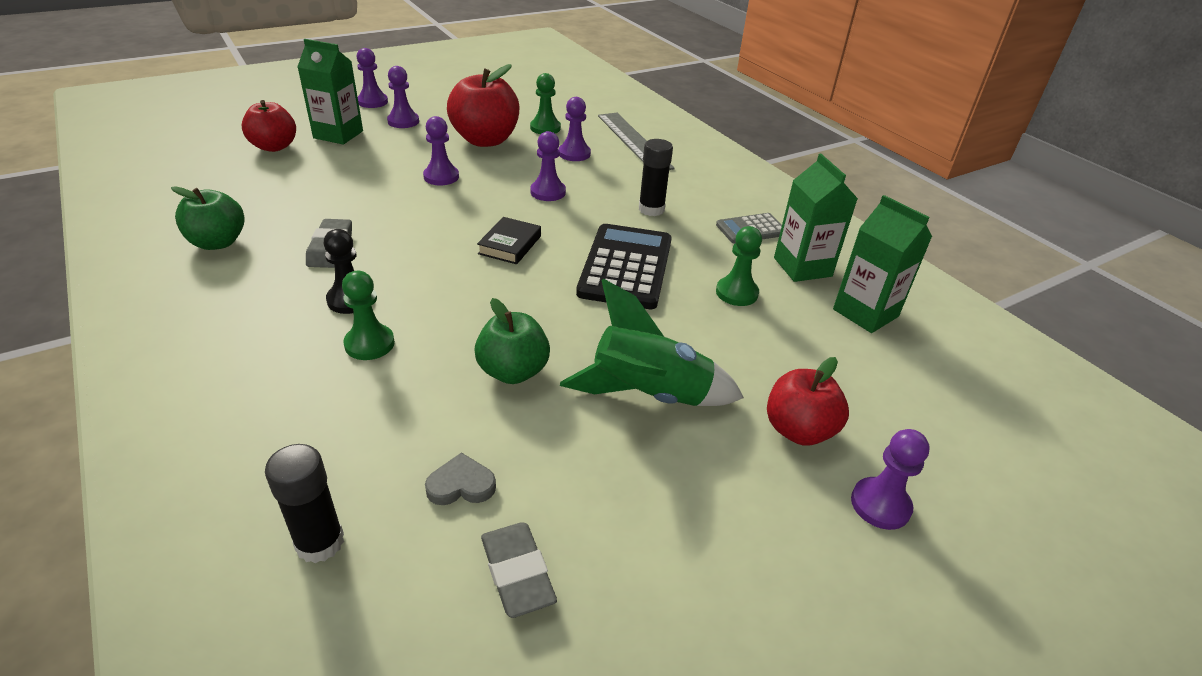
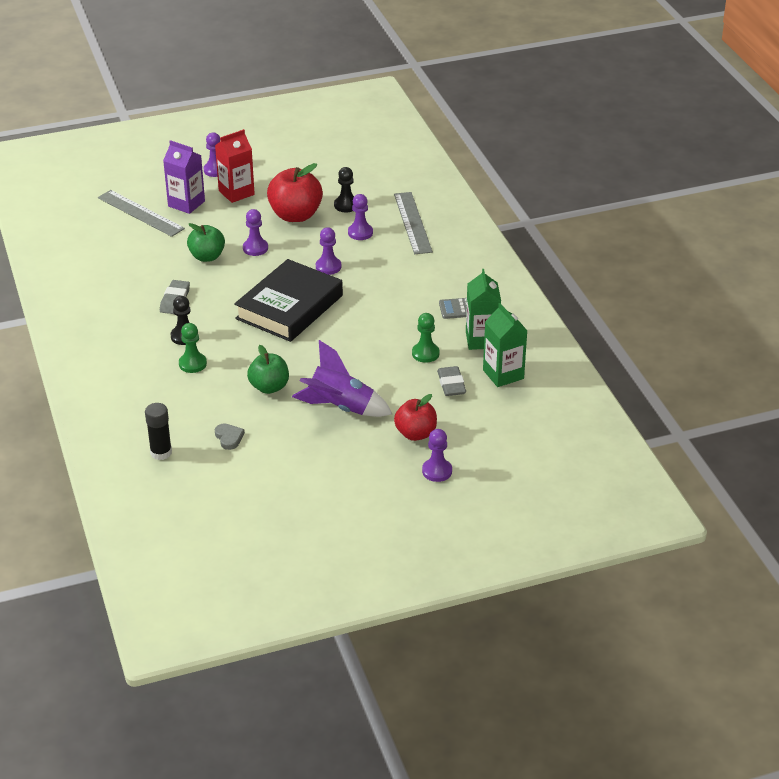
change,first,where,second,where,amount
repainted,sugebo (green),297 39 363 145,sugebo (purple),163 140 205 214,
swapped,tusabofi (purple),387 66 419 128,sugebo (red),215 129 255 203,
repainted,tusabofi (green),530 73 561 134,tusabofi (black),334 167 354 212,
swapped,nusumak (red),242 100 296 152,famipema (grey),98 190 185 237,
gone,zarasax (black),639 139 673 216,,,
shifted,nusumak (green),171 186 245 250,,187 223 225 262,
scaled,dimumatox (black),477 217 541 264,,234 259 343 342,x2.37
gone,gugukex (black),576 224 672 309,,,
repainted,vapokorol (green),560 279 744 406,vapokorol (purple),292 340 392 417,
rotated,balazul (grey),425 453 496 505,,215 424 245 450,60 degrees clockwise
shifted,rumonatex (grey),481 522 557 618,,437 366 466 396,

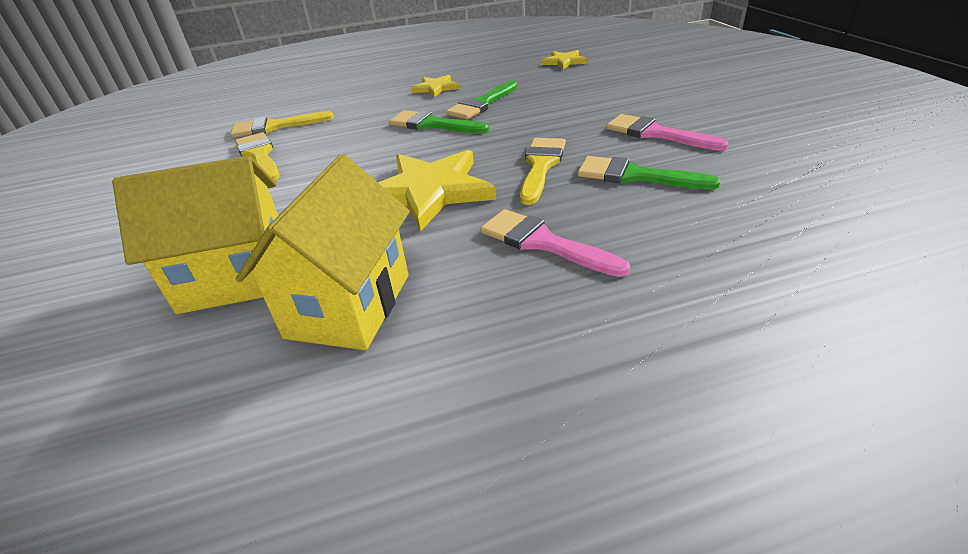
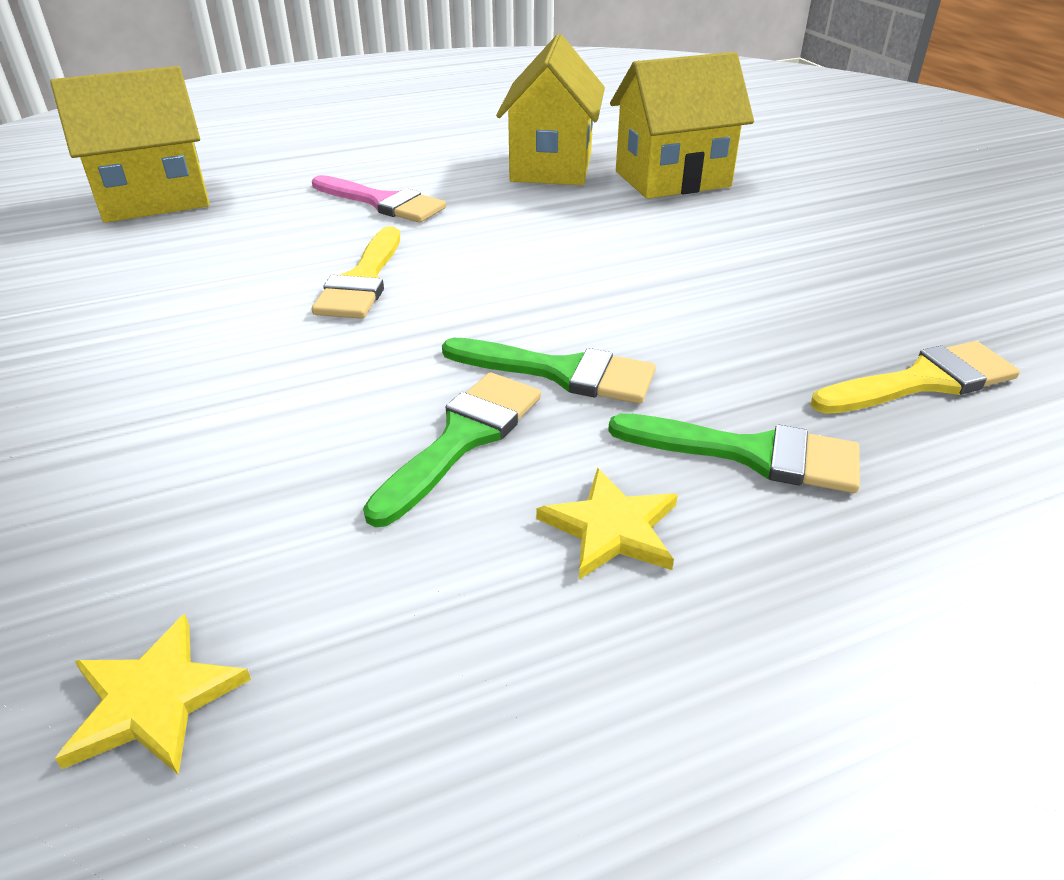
change,first,where,second,where,amount
gone,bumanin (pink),606 114 729 151,,,
gone,bumanin (yellow),235 132 280 181,,,
gone,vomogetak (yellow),378 150 496 231,,,
shifted,bumanin (green),577 156 720 190,,608 413 860 493,
new,,,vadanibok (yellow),50 66 210 223,

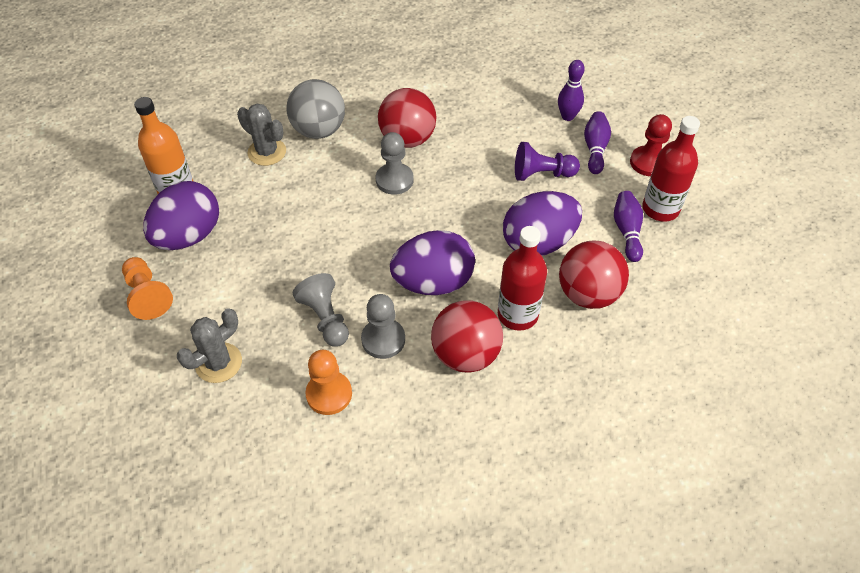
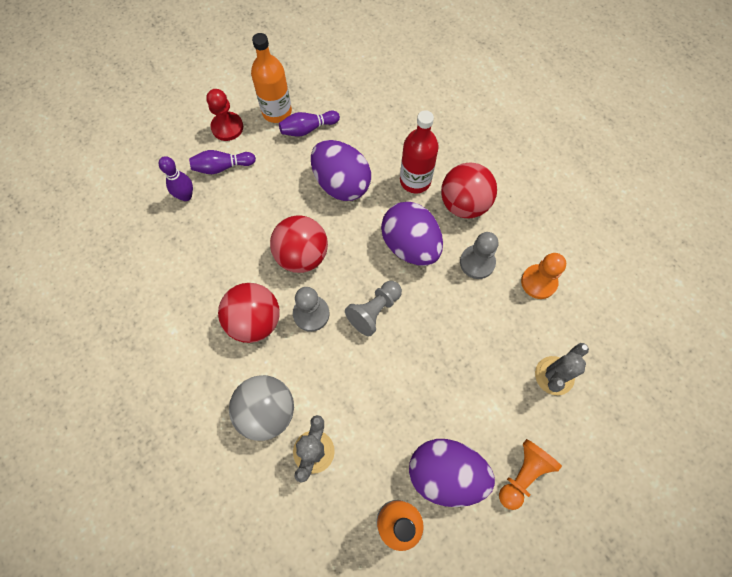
change,first,where,second,where,amount
repainted,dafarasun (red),642 116 700 222,dafarasun (orange),251 33 292 123,
gone,tusabofi (purple),515 142 580 181,,,
shifted,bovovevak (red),559 241 629 309,,270 215 328 273,
shifted,tusabofi (grey),293 273 349 347,,345 281 402 336,
rotated,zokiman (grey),177 308 242 383,,535 343 589 395,75 degrees counterclockwise

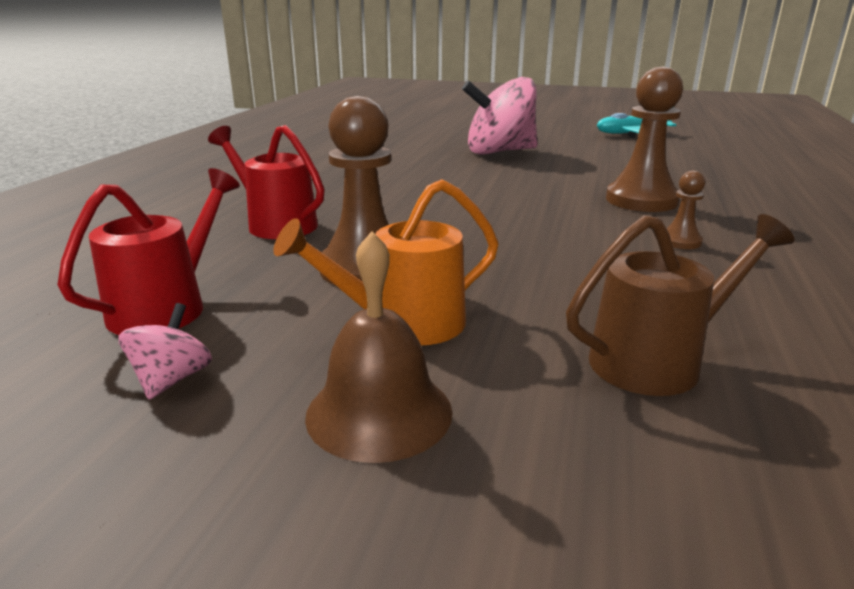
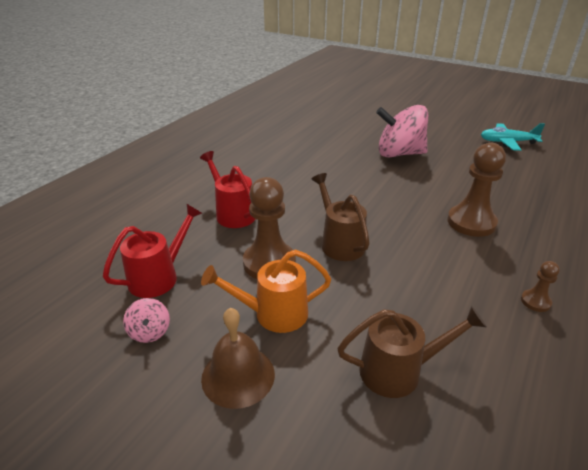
change,first,where,second,where,amount
shifted,tusabofi (brown),667 171 705 249,,521 261 560 312,
rotated,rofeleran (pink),118 303 212 400,,123 298 170 343,135 degrees clockwise
new,,,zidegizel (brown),311 173 370 261,

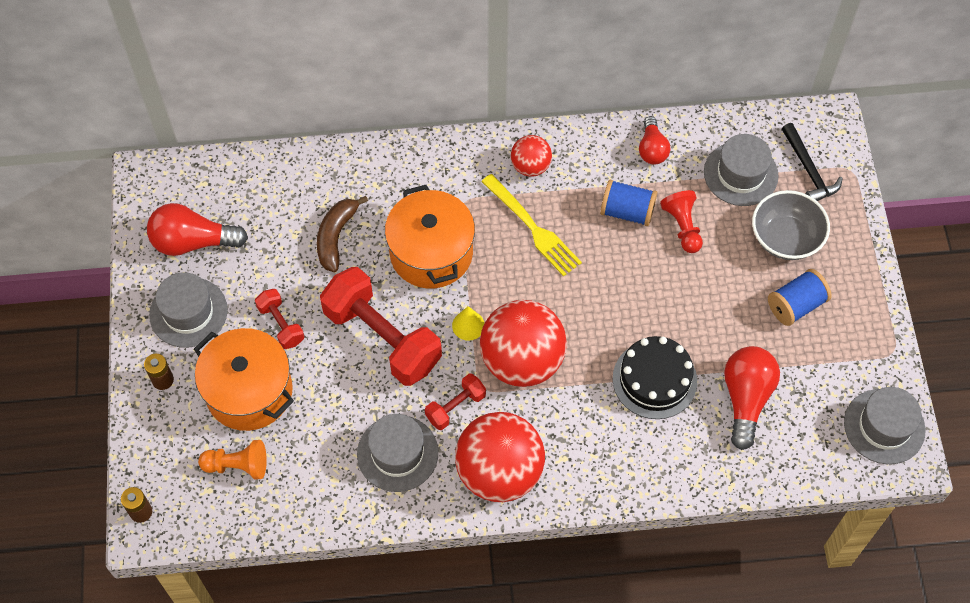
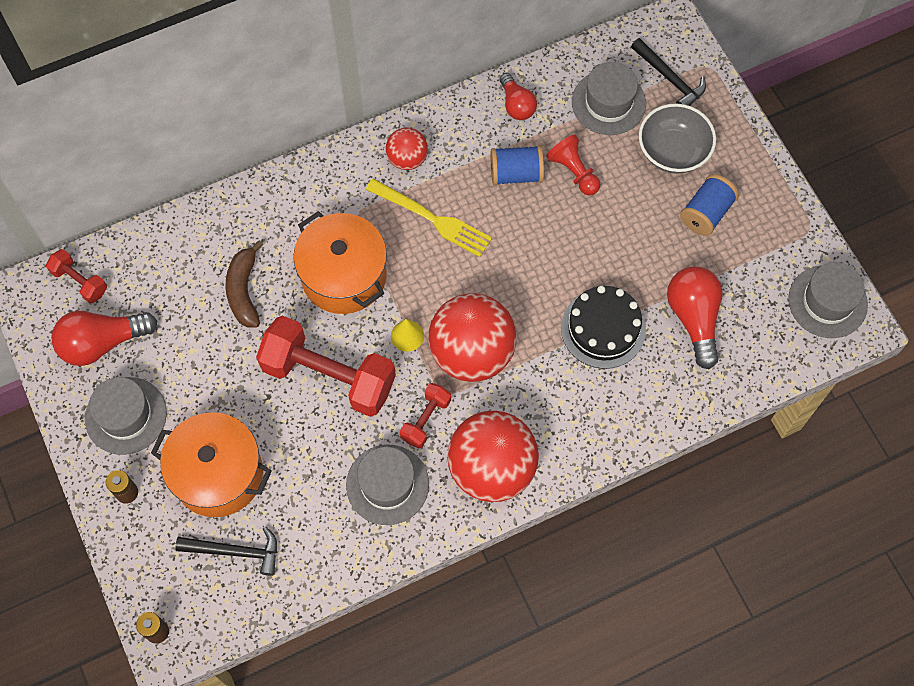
change,first,where,second,where,amount
shifted,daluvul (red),255 289 304 349,,46 249 107 303,
swapped,tusabofi (orange),198 440 267 479,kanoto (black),175 527 277 576,

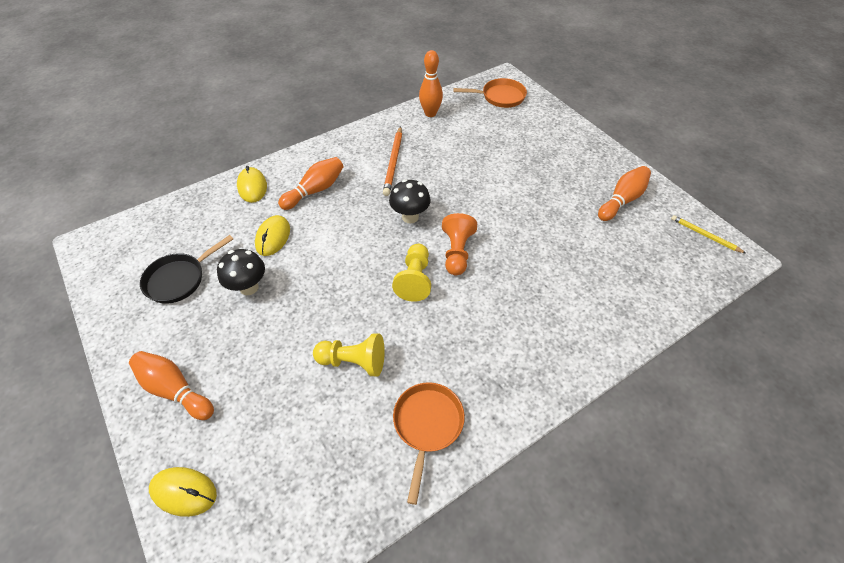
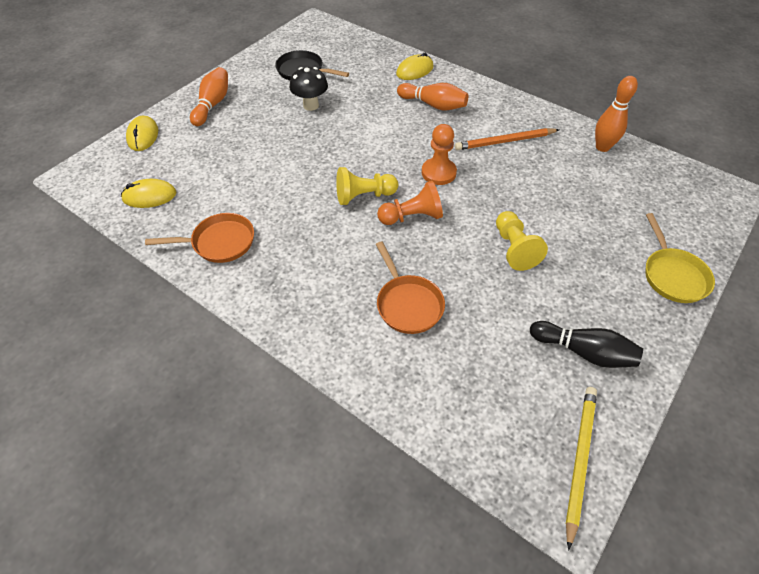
change,first,where,second,where,amount
shifted,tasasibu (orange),453 78 527 108,,376 241 445 334,
repainted,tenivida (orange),598 166 651 221,tenivida (black),530 321 643 368,
swapped,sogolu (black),389 179 431 223,tusabofi (orange),422 124 457 185,
shifted,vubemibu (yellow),255 215 290 256,,121 179 177 208,
scaled,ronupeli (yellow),671 215 746 254,,566 387 597 550,x1.53
shifted,tusabofi (yellow),313 333 385 377,,496 211 548 271,
new,,,tasasibu (yellow),645 213 715 303,

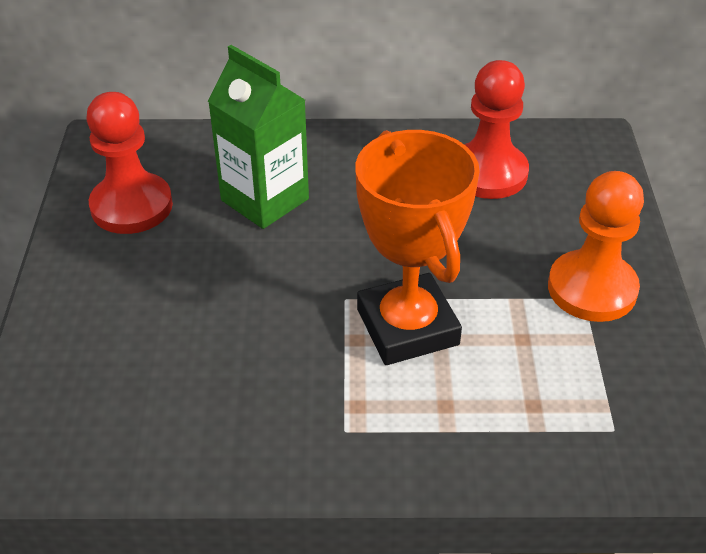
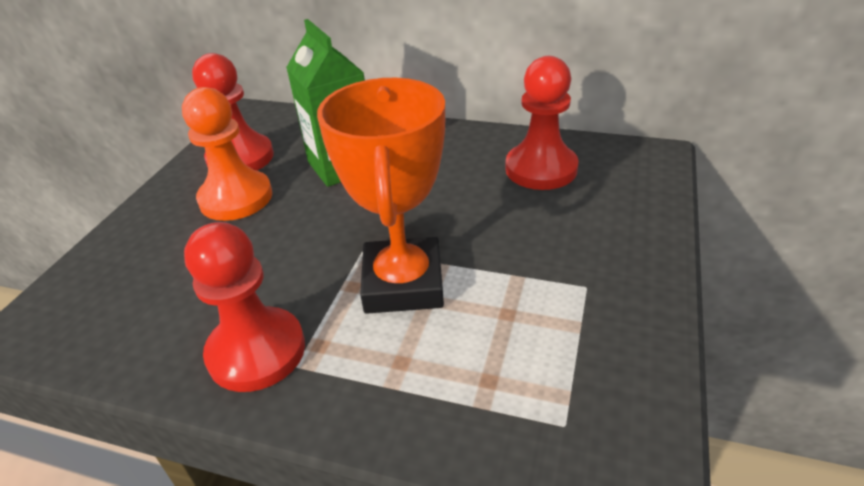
change,first,where,second,where,amount
shifted,tusabofi (orange),548 171 644 322,,182 87 272 221,
new,,,tusabofi (red),184 222 305 392,

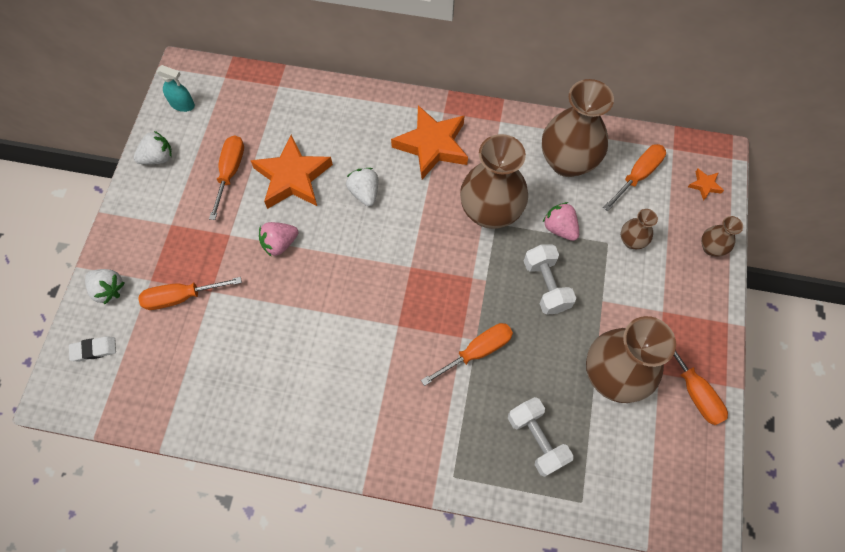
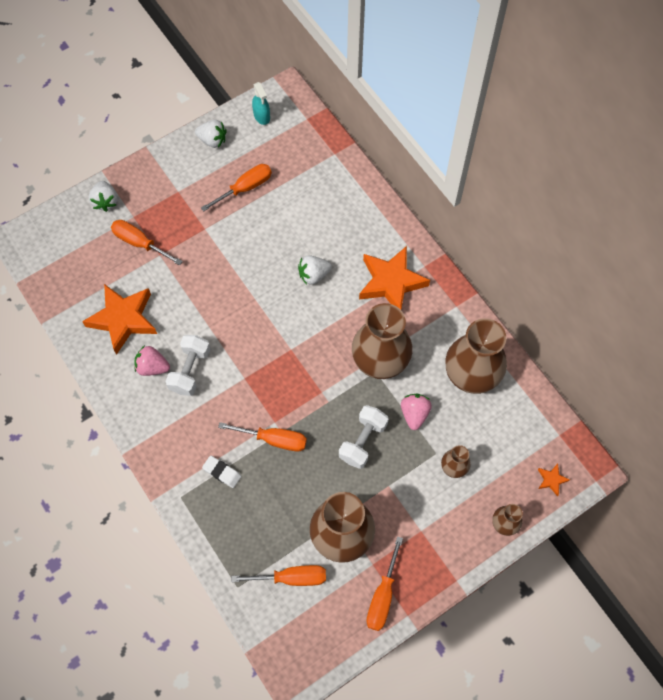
change,first,where,second,where,amount
shifted,vomogetak (orange),250 135 333 209,,82 284 157 355,
shifted,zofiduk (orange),603 144 666 211,,231 565 326 586,
rotated,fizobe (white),346 168 378 206,,298 255 332 285,135 degrees counterclockwise
shifted,fizobe (pink),259 222 298 257,,134 345 170 376,
shifted,rumonatex (white),69 336 116 362,,202 456 241 488,
shifted,daluvul (white),508 397 574 477,,165 335 211 396,

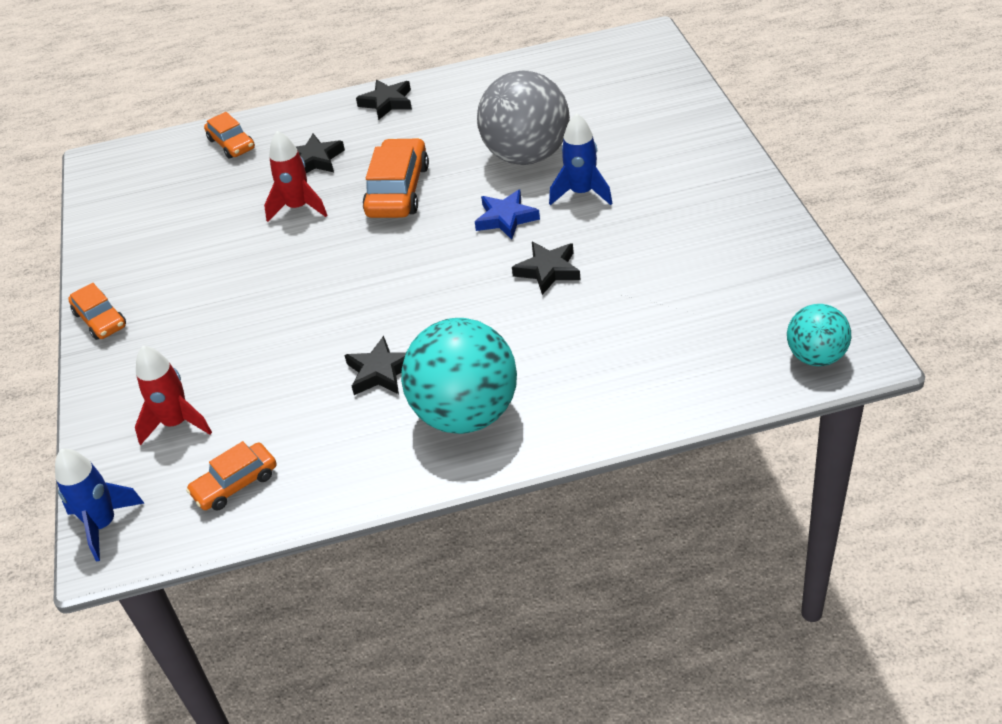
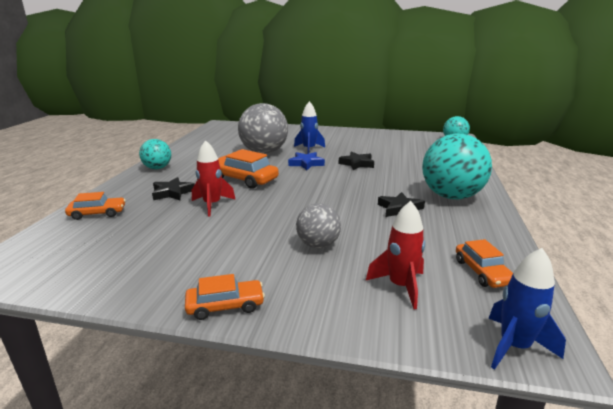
change,first,where,second,where,amount
swapped,vomogetak (black),356 80 412 120,bovovevak (turquoise),139 139 171 169,
new,,,bovovevak (grey),296 203 341 248,

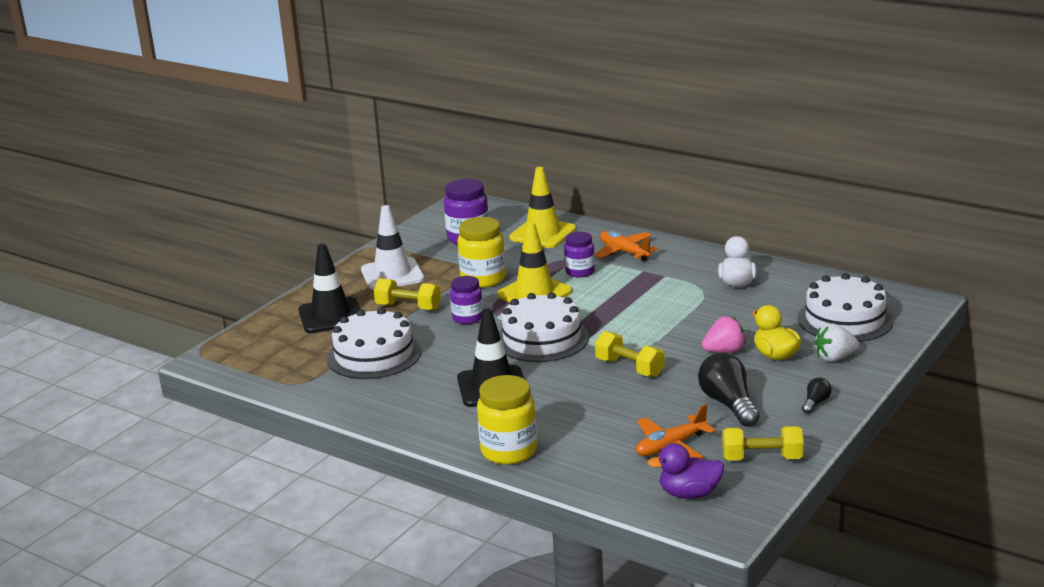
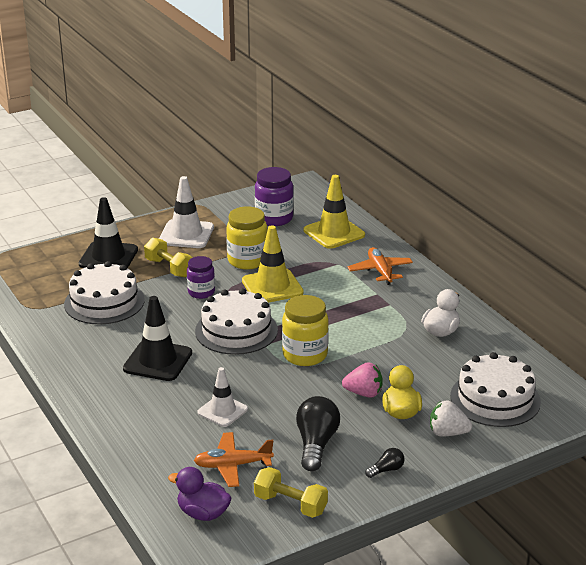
change,first,where,second,where,amount
gone,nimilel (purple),564 232 595 277,,,
gone,daluvul (yellow),595 331 665 377,,,
shifted,nimilel (yellow),477 375 537 465,,282 295 329 366,
new,,,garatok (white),197 367 248 427,

